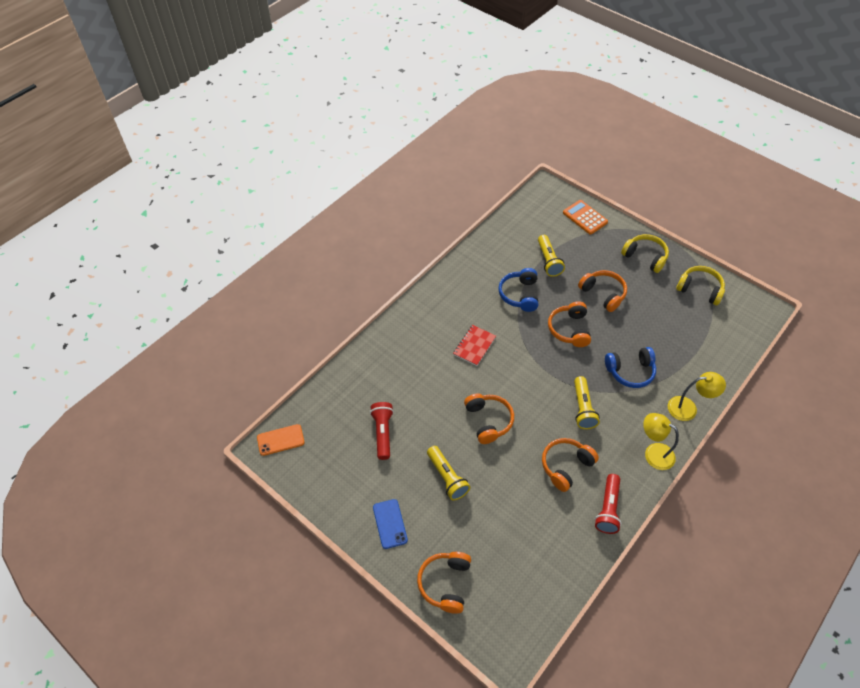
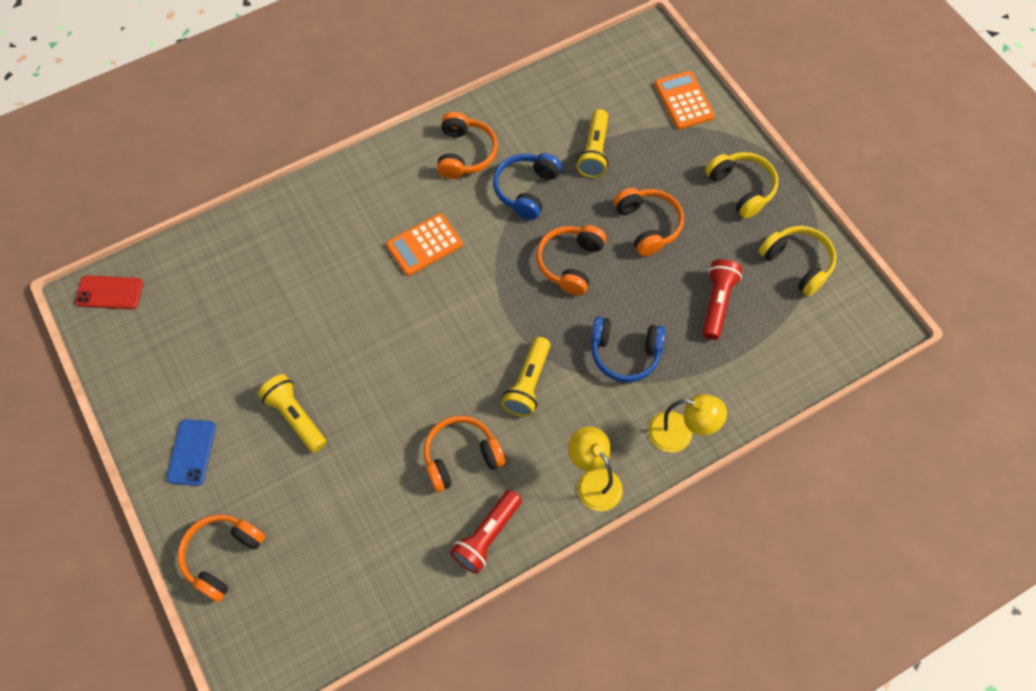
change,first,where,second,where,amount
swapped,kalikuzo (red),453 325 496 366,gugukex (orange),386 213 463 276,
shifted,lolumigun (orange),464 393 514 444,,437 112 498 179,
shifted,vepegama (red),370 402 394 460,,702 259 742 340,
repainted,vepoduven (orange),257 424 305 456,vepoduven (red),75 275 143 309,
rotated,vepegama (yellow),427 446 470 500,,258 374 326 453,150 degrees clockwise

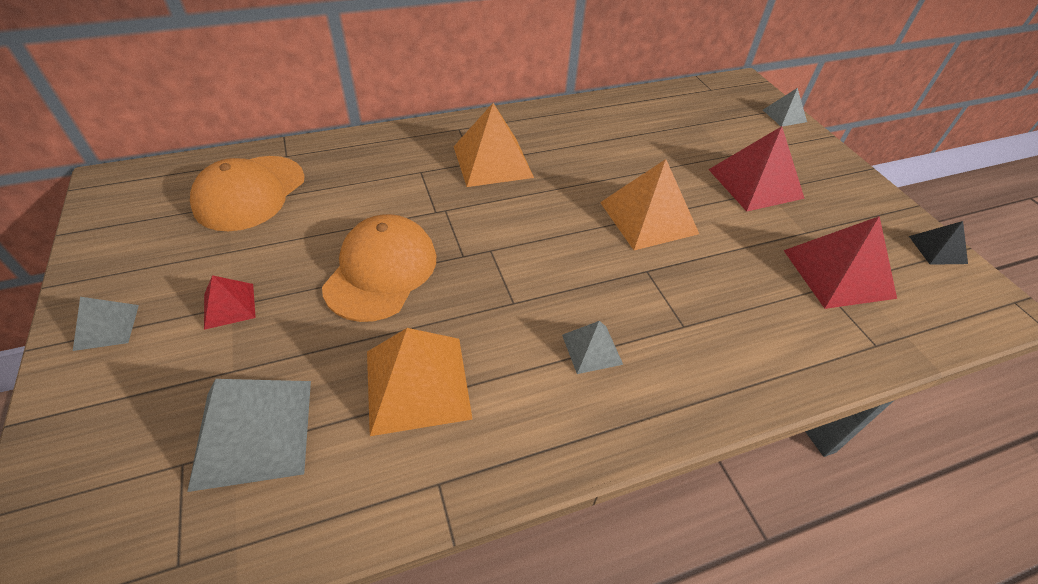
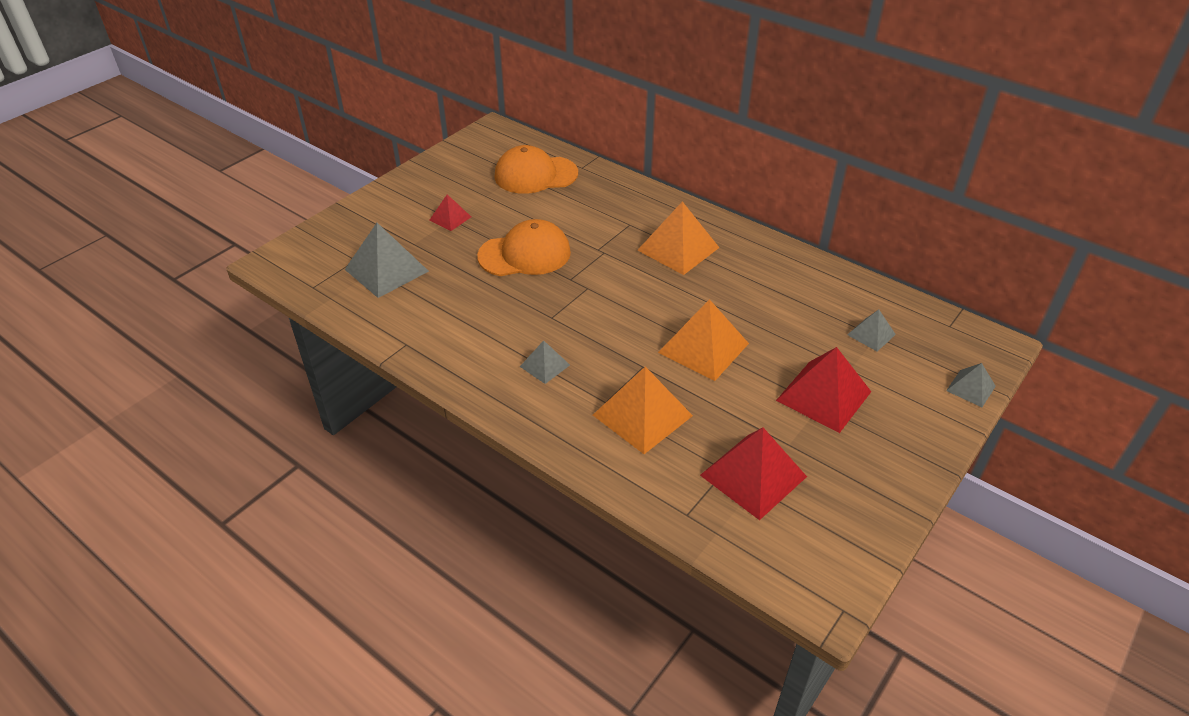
change,first,where,second,where,amount
gone,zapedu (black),909 221 968 265,,,
shifted,zapedu (grey),73 297 139 351,,847 310 896 351,
shifted,zapedu (orange),367 328 472 436,,593 366 693 454,

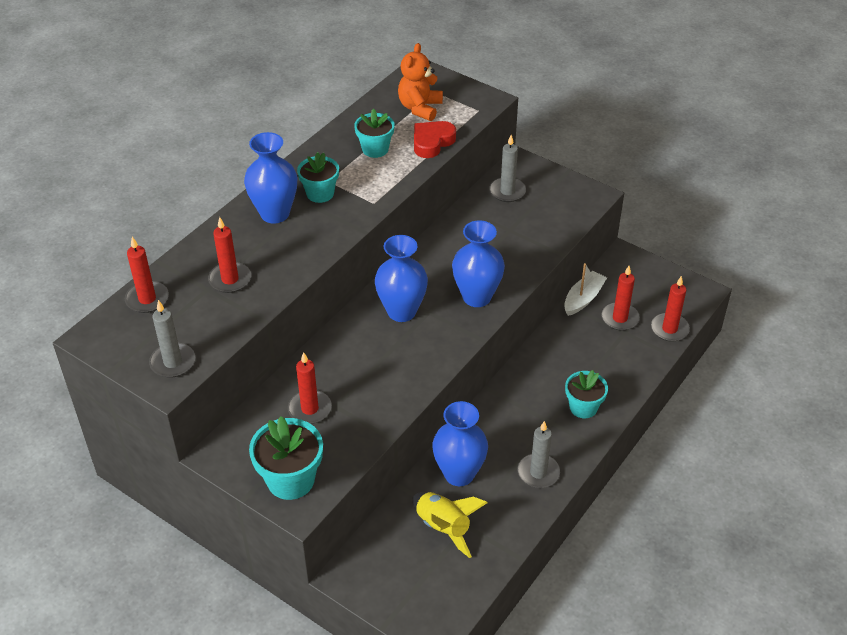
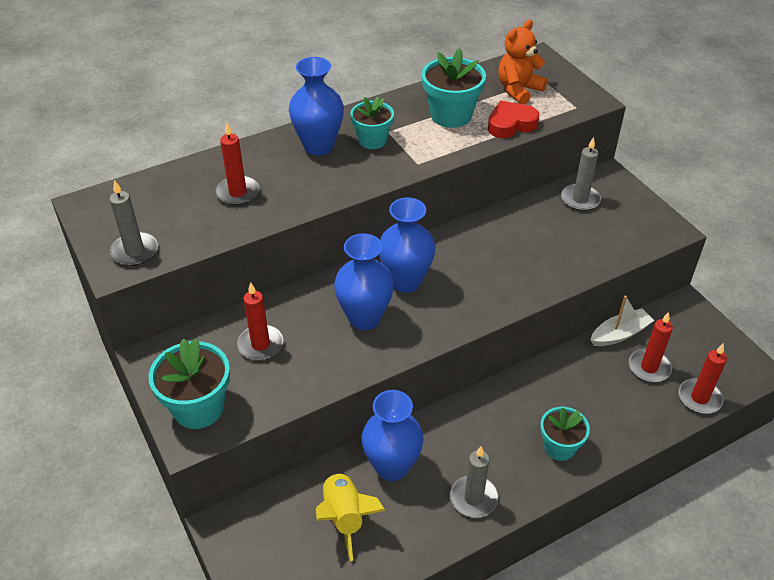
change,first,where,second,where,amount
scaled,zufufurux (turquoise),354 108 395 158,,422 48 486 128,x1.50
shifted,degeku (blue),452 220 505 307,,334 233 394 330,
gone,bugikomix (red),125 237 169 313,,,

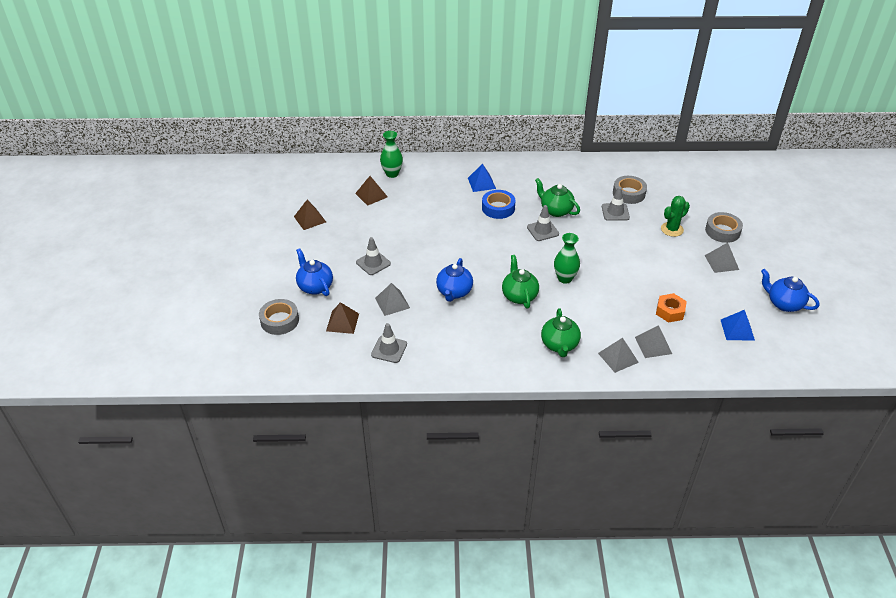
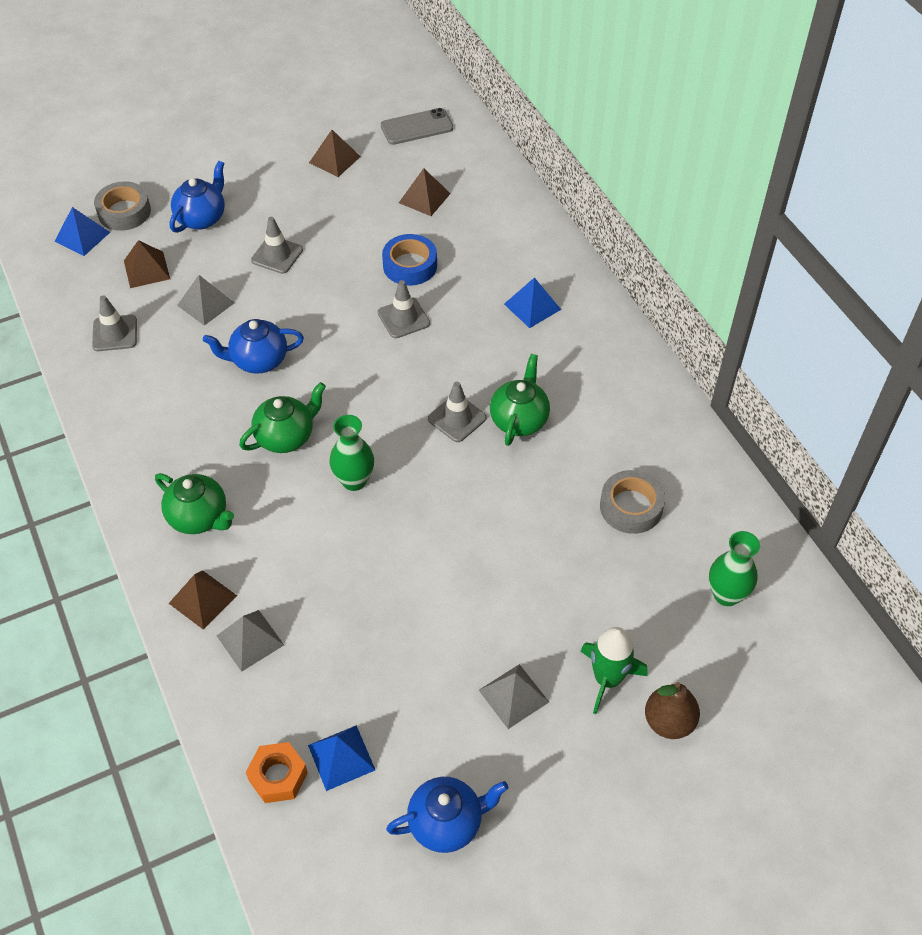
change,first,where,second,where,amount
shifted,degeku (green),380 131 403 178,,709 531 760 606,
shifted,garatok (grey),602 187 630 221,,378 280 430 338,
shifted,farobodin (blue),482 190 516 219,,382 234 437 286,
gone,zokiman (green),661 196 690 237,,,
swapped,farobodin (grey),705 212 743 243,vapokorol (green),580 627 648 714,
rotated,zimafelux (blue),761 269 820 312,,386 777 508 853,60 degrees clockwise
shifted,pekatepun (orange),656 293 687 323,,246 742 308 803,
rotated,zimafelux (green),541 308 581 357,,155 473 234 534,120 degrees counterclockwise
repainted,zapedu (grey),598 338 639 373,zapedu (brown),169 570 237 630,
new,,,vepoduven (grey),381 108 453 145,
new,,,zapedu (blue),55 207 110 256,
new,,,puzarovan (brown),645 682 700 739,

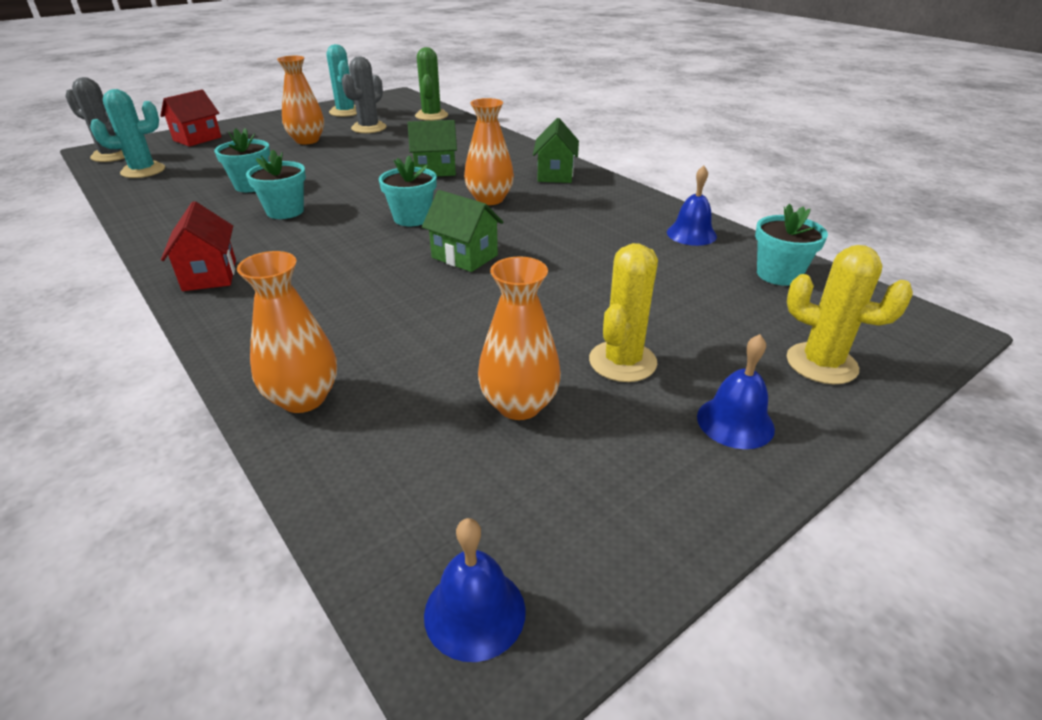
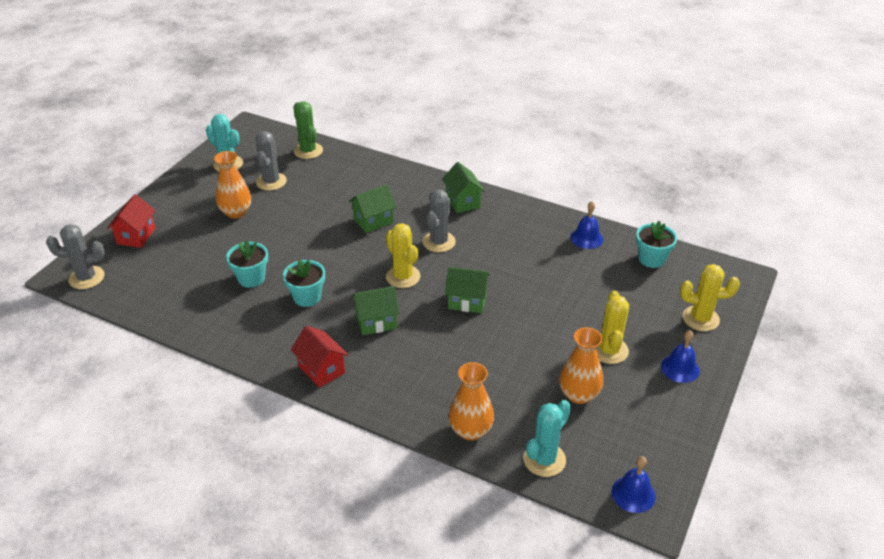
change,first,where,second,where,amount
shifted,zokiman (turquoise),90 89 165 178,,523 400 571 477,
swapped,degeku (orange),464 98 514 205,zokiman (grey),422 190 456 252,
swapped,zufufurux (turquoise),379 156 436 226,zokiman (yellow),386 223 421 288,
new,,,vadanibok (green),352 286 400 335,

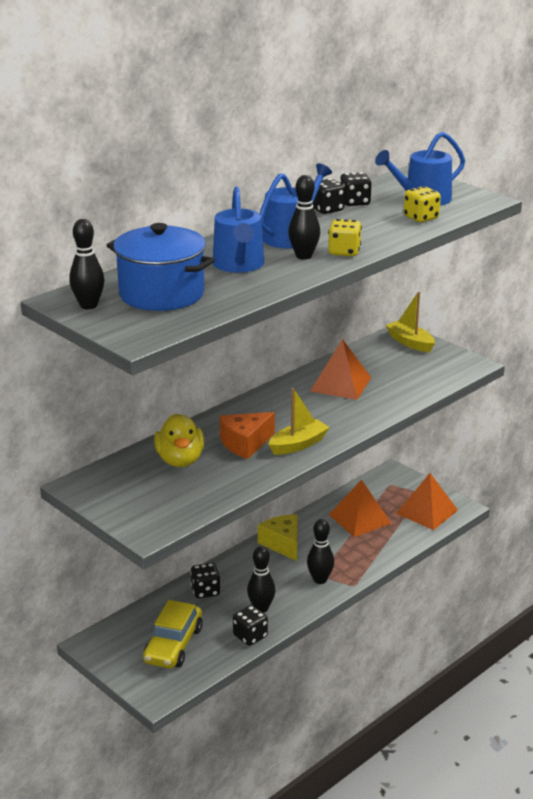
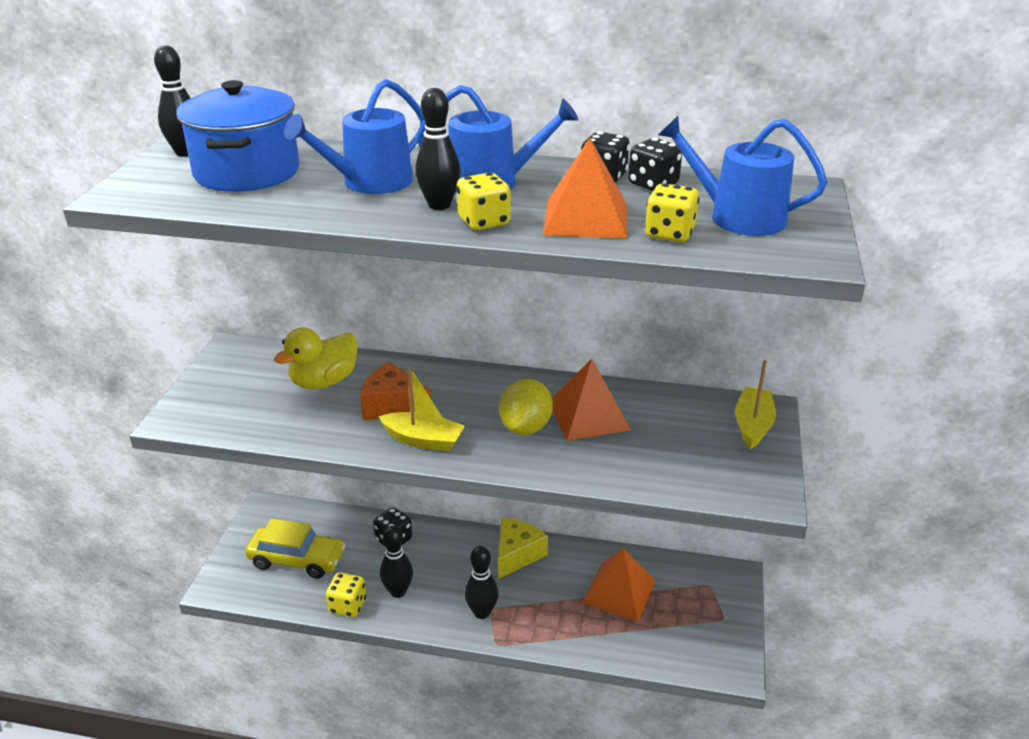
change,first,where,second,where,amount
shifted,zapedu (orange),396 473 458 530,,543 138 627 238,
rotated,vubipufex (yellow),143 600 203 669,,245 518 346 579,150 degrees counterclockwise
repainted,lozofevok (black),233 605 268 646,lozofevok (yellow),326 572 366 617,
new,,,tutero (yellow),499 379 553 435,

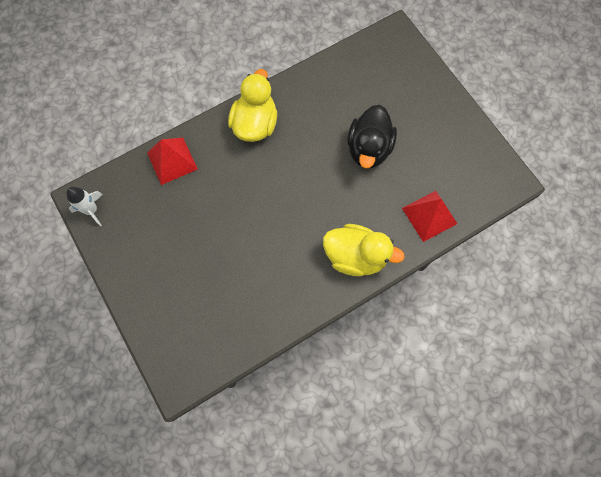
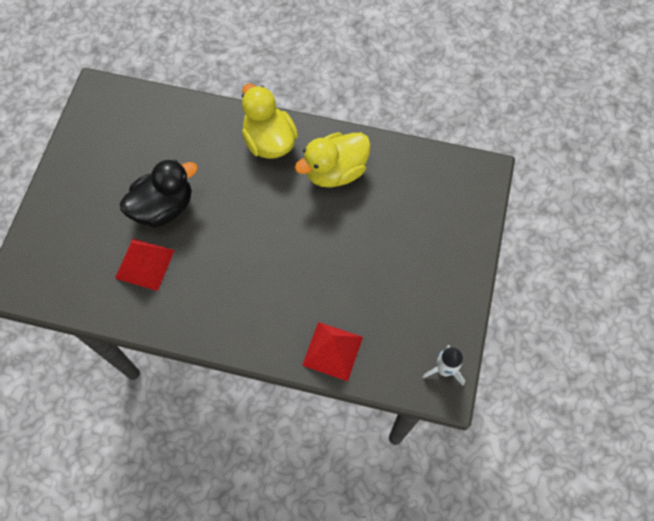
change,first,where,second,where,amount
shifted,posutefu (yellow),228 69 277 142,,295 132 371 188,
shifted,zapedu (red),402 191 457 242,,115 238 175 291,

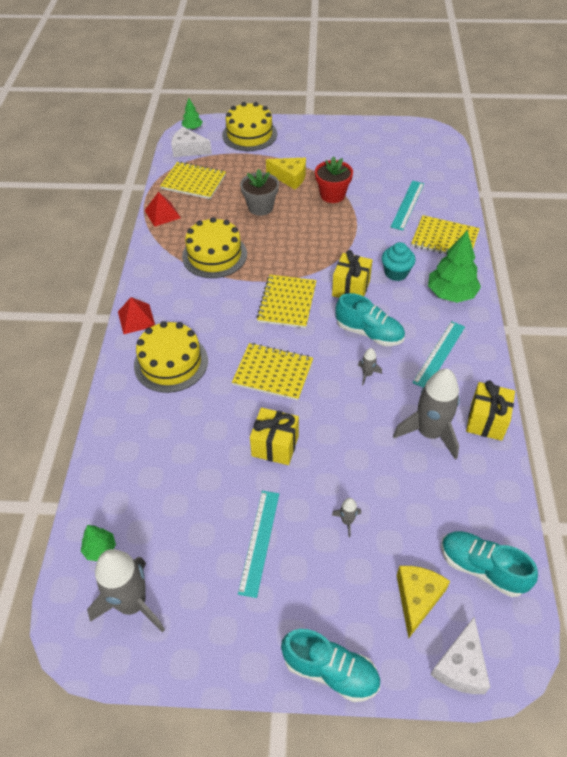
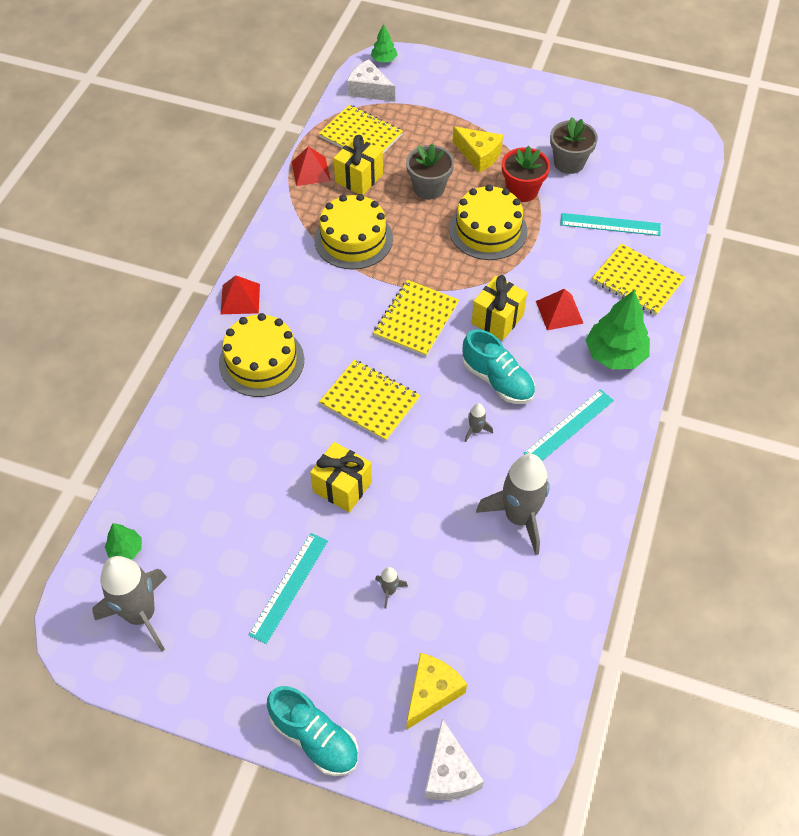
change,first,where,second,where,amount
shifted,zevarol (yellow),222 102 277 151,,449 185 528 260,
rotated,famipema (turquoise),391 181 424 230,,560 213 661 236,60 degrees clockwise
swapped,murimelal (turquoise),382 242 415 281,zapedu (red),536 289 584 330,
shifted,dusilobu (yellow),466 380 515 441,,334 135 383 195,
gone,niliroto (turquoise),441 531 538 597,,,
rotated,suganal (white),431 617 490 694,,424 718 484 800,45 degrees counterclockwise
new,,,zufufurux (grey),550 117 598 174,

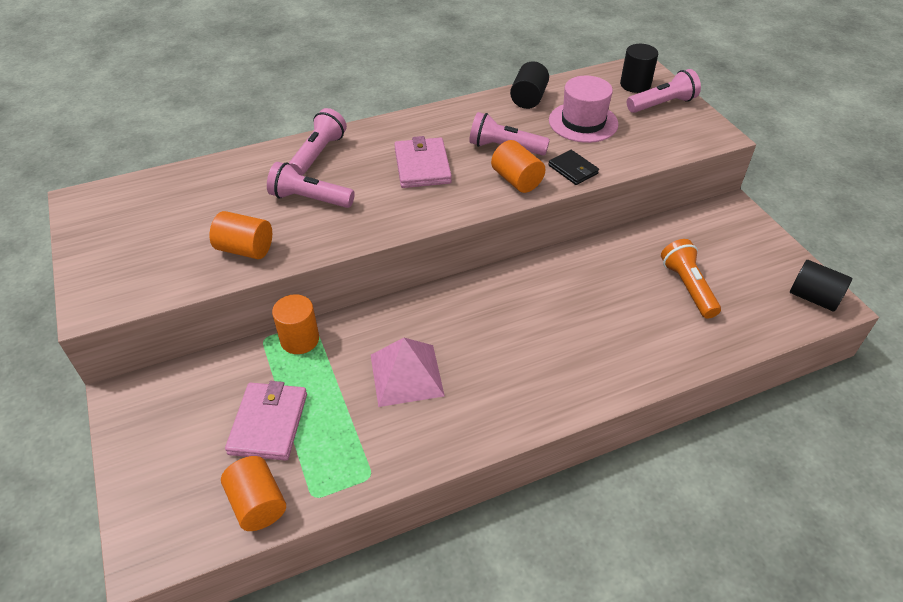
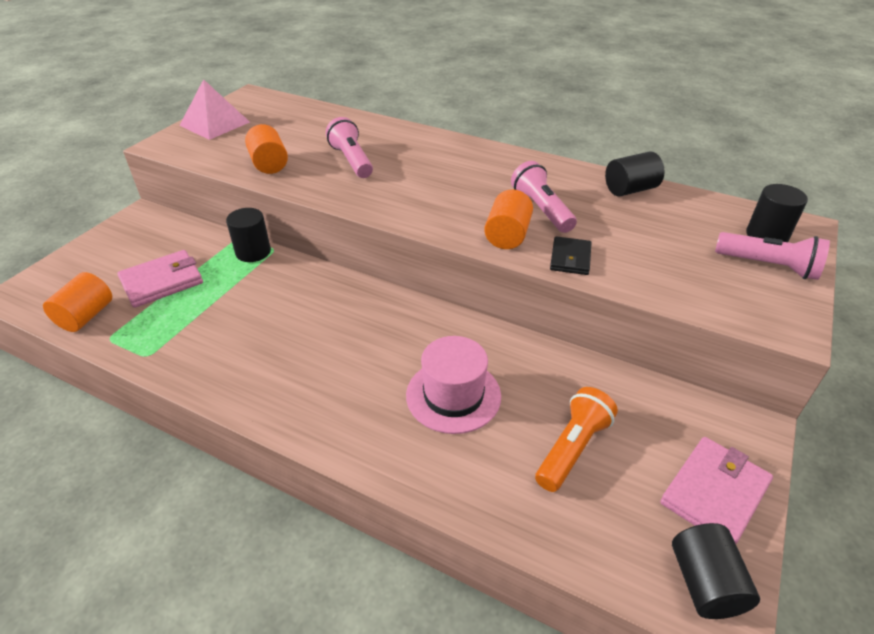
change,first,where,second,where,amount
shifted,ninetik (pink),549 76 619 143,,406 336 501 434,
gone,vepegama (pink),289 108 347 176,,,
shifted,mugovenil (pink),395 136 452 188,,660 437 773 544,
repainted,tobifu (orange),272 294 319 354,tobifu (black),226 208 271 262,
shifted,zapedu (pink),371 338 445 407,,179 79 250 140,

